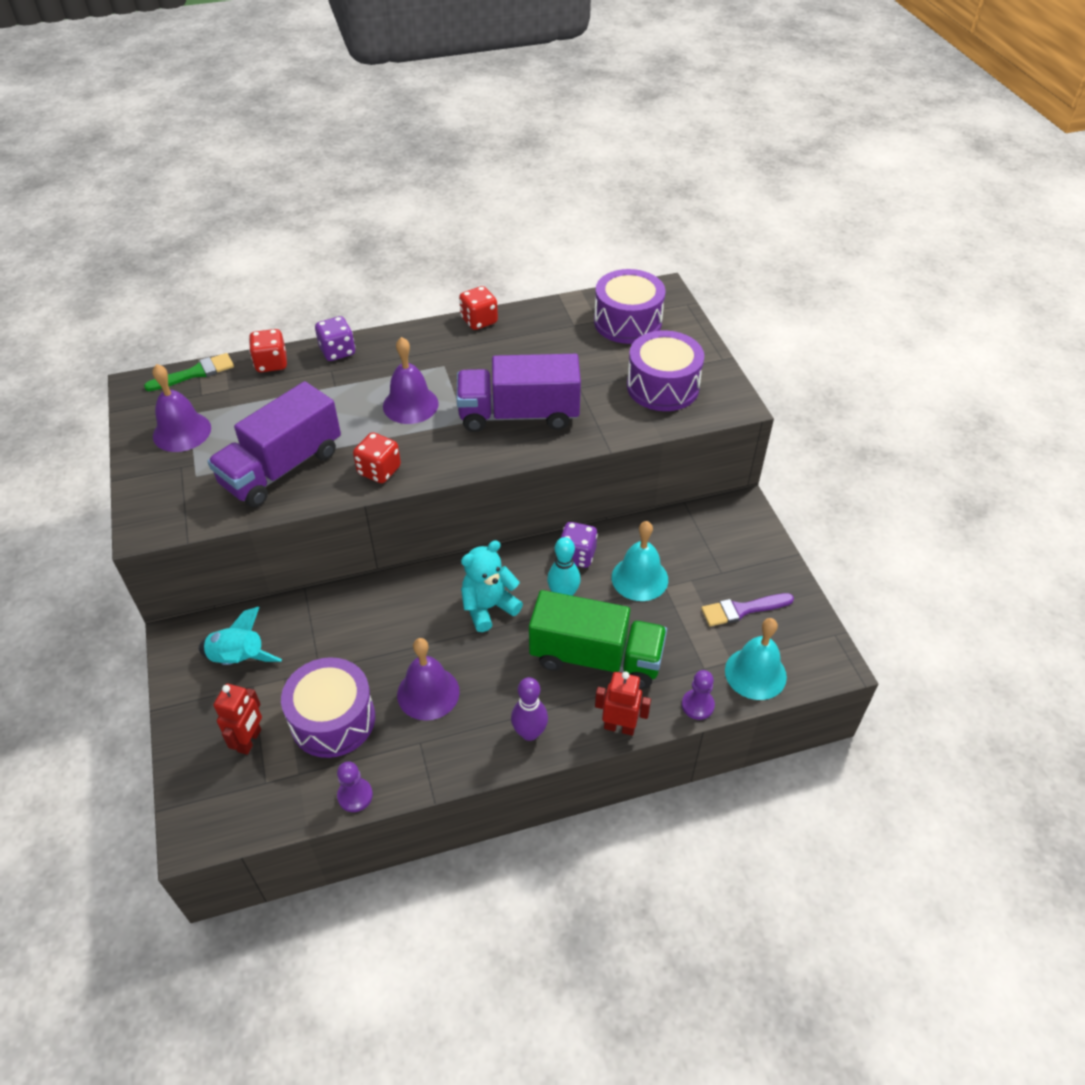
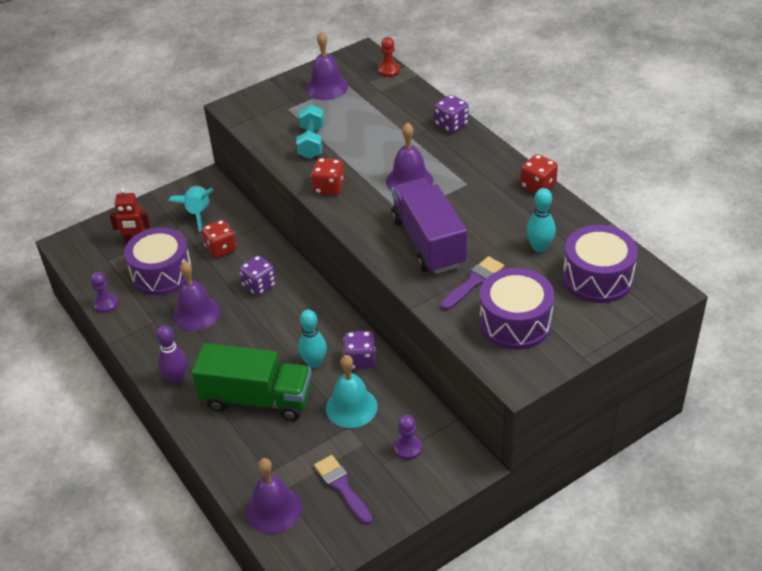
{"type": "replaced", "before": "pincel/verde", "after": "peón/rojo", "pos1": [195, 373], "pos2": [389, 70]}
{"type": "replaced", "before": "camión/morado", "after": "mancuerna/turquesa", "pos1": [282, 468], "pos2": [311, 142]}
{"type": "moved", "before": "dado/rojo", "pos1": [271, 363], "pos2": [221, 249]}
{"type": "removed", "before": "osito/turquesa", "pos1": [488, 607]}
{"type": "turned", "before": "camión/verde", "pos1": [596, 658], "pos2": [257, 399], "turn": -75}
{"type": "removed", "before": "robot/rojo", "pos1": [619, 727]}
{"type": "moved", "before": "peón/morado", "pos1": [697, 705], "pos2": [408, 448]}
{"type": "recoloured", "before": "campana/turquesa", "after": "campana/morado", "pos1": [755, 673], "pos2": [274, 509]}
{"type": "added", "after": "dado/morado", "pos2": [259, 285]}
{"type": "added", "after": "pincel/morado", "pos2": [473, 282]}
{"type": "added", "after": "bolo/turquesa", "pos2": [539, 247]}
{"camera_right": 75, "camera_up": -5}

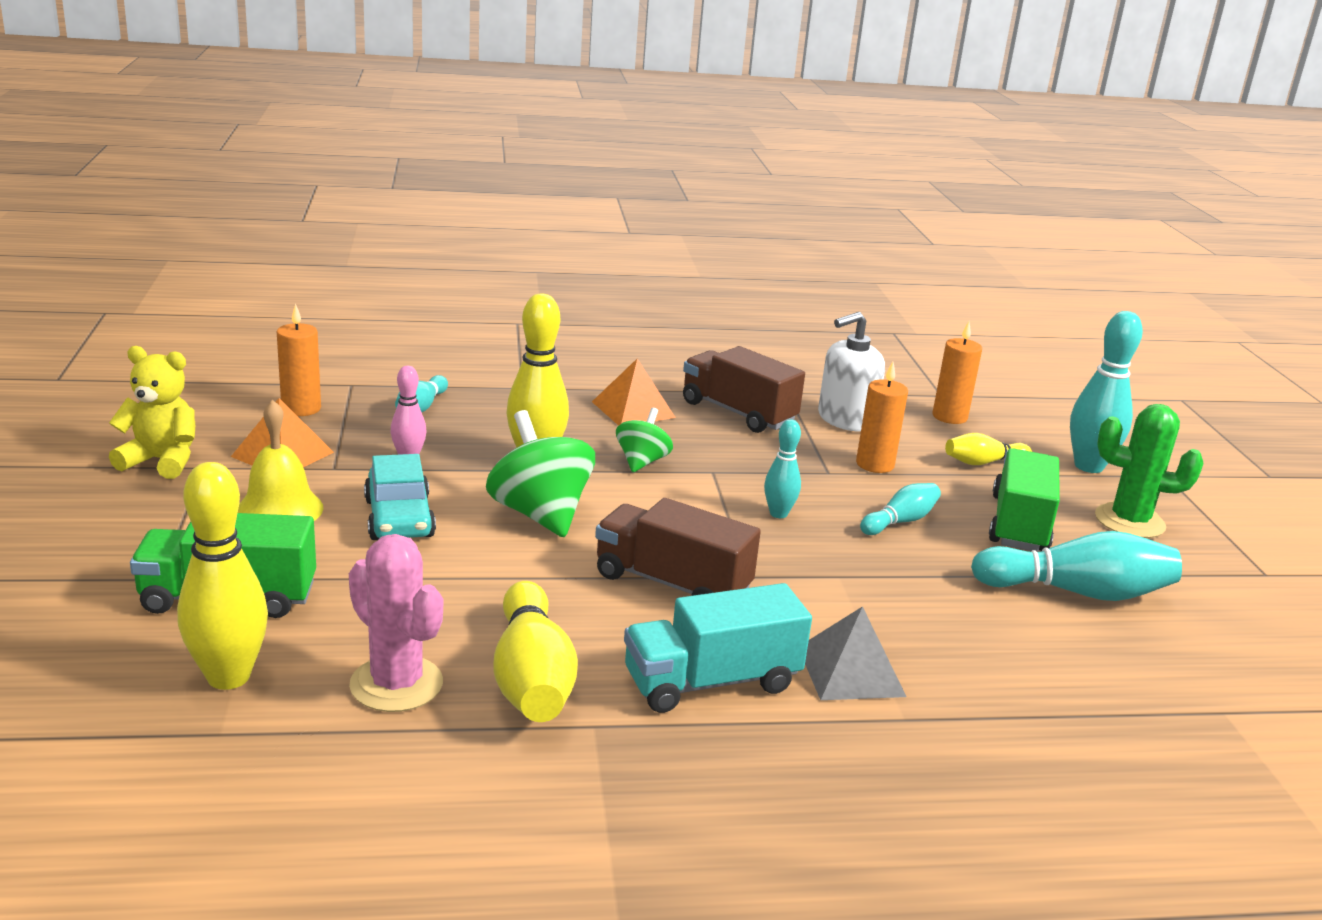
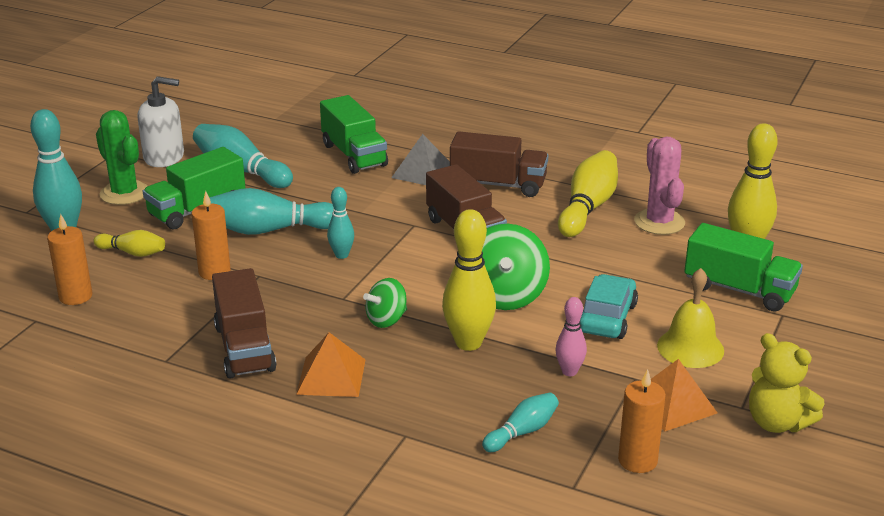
{"type": "recoloured", "before": "camión/turquesa", "after": "camión/marrón", "pos1": [711, 682], "pos2": [498, 185]}
{"type": "moved", "before": "dispensador de jabón/blanco", "pos1": [845, 419], "pos2": [164, 157]}
{"type": "resized", "before": "bolo/turquesa", "pos1": [900, 521], "pos2": [269, 230], "scale": 1.77}
{"type": "added", "after": "camión/verde", "pos2": [354, 155]}
{"camera_right": -145, "camera_up": 5}

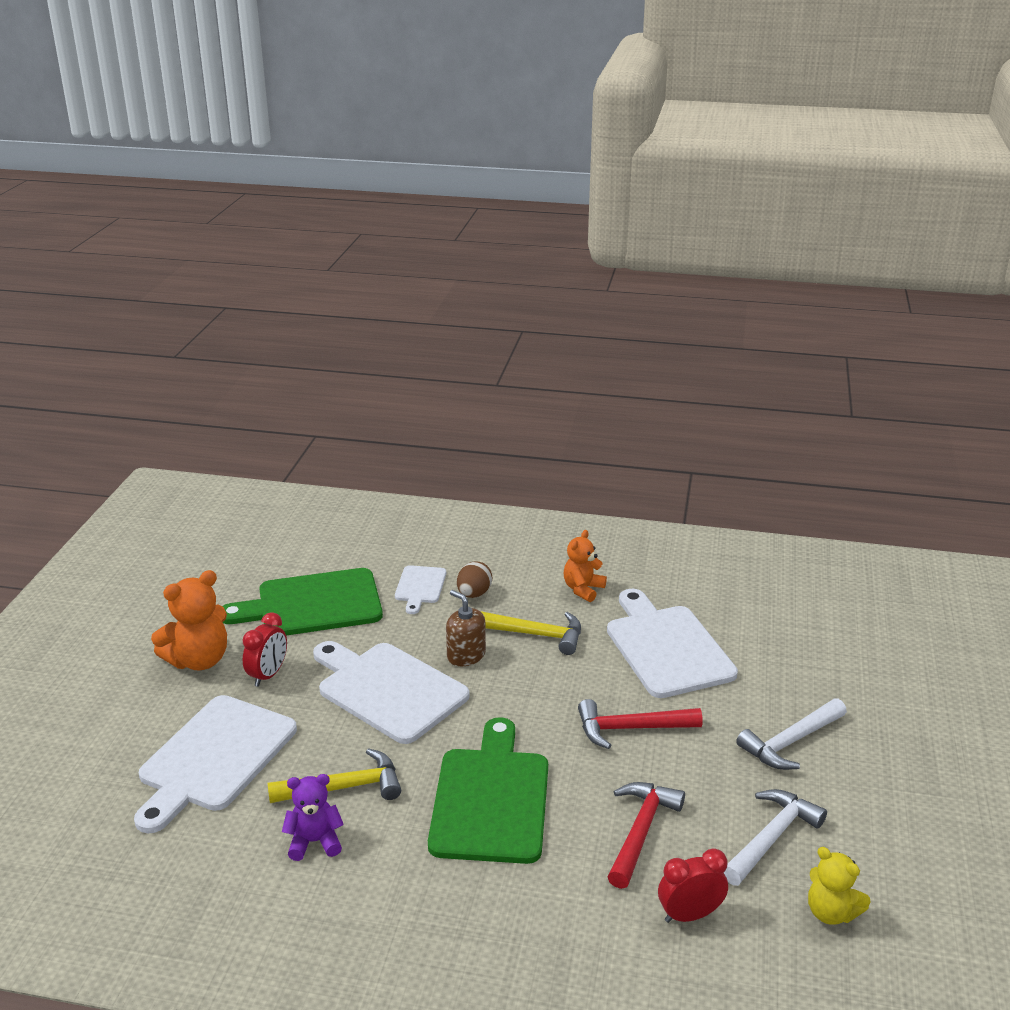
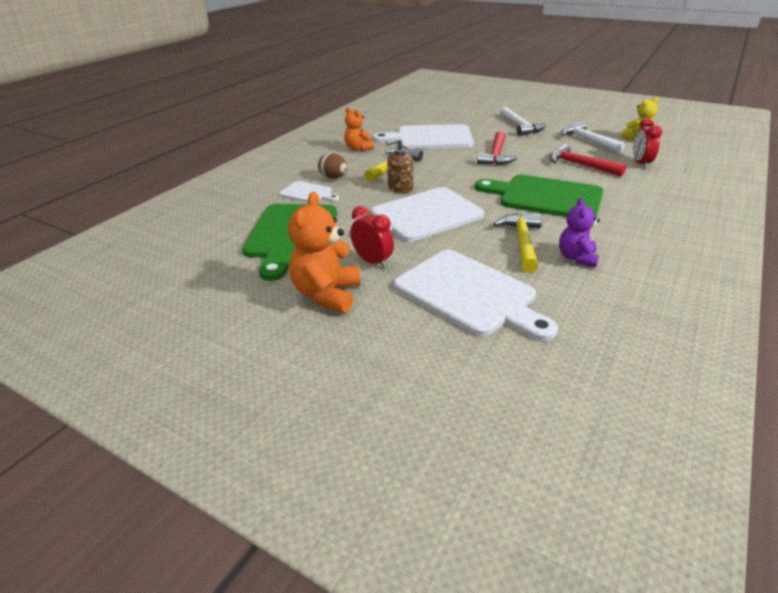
{"type": "turned", "before": "osito/naranja", "pos1": [199, 660], "pos2": [327, 294], "turn": -150}
{"camera_right": -70, "camera_up": 5}

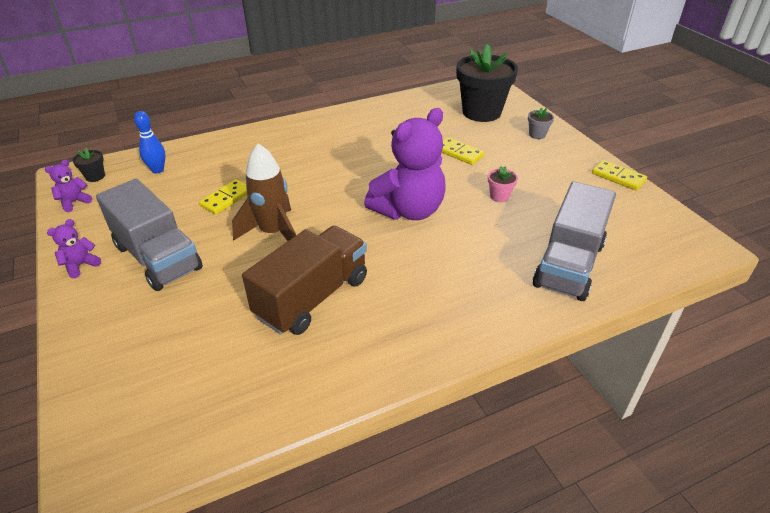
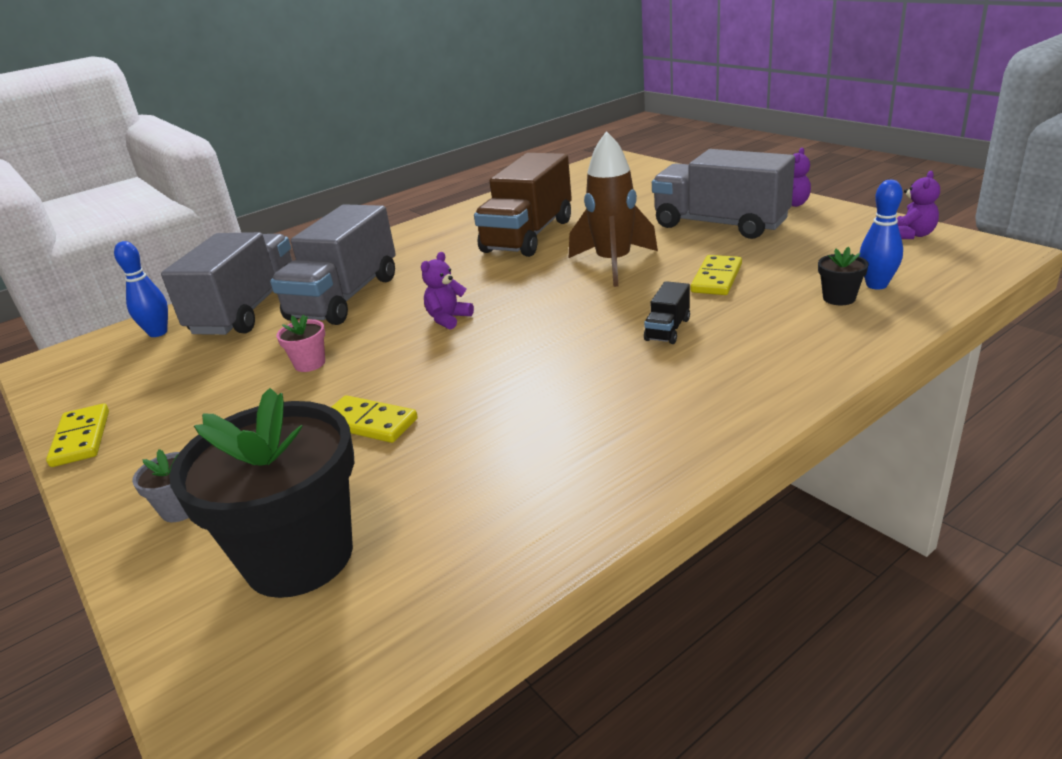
{"type": "moved", "before": "maceta/negro", "pos1": [95, 176], "pos2": [839, 298]}
{"type": "resized", "before": "osito/morado", "pos1": [409, 210], "pos2": [448, 319], "scale": 0.42}
{"type": "turned", "before": "ficha de dominó/amarillo", "pos1": [618, 177], "pos2": [81, 438], "turn": 45}
{"type": "added", "after": "bolo/azul", "pos2": [158, 333]}
{"type": "added", "after": "camión/gris", "pos2": [344, 298]}
{"type": "added", "after": "camión/negro", "pos2": [667, 329]}
{"camera_right": 170, "camera_up": -10}

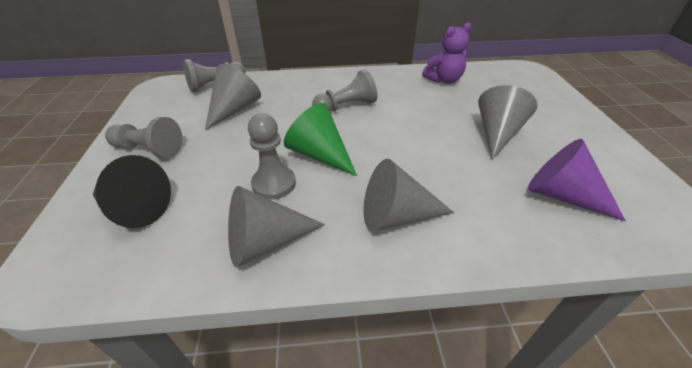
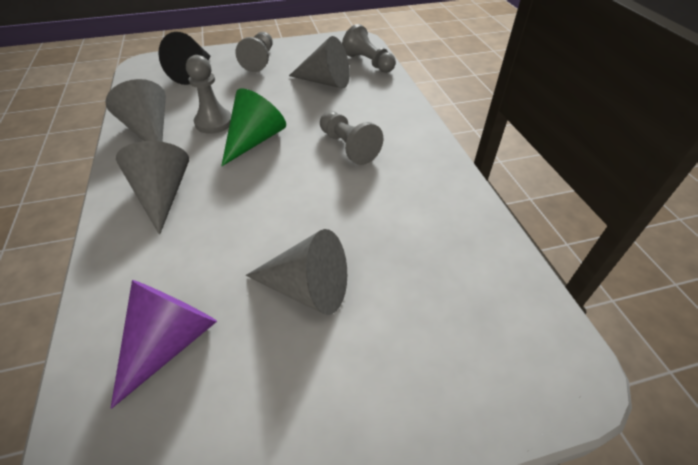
{"type": "removed", "before": "osito/morado", "pos1": [444, 80]}
{"camera_right": 80, "camera_up": 5}

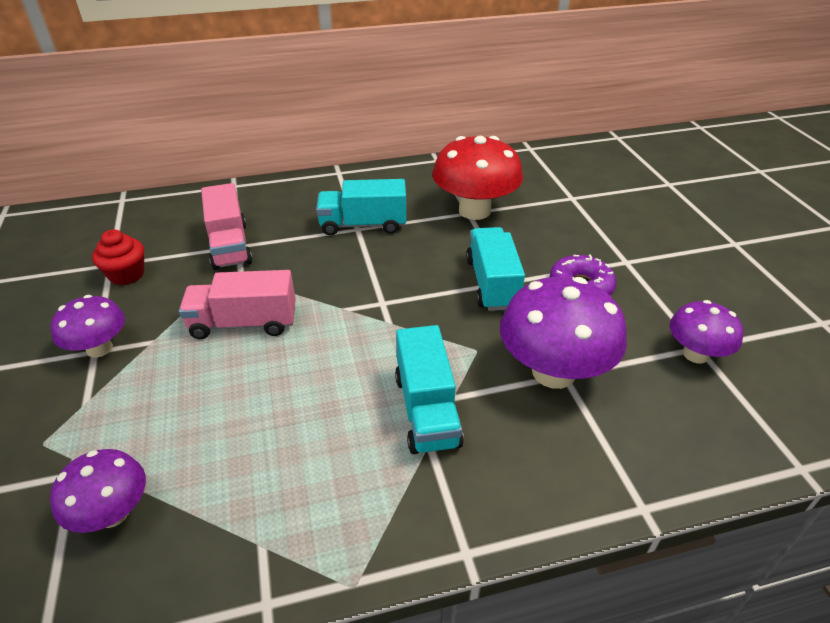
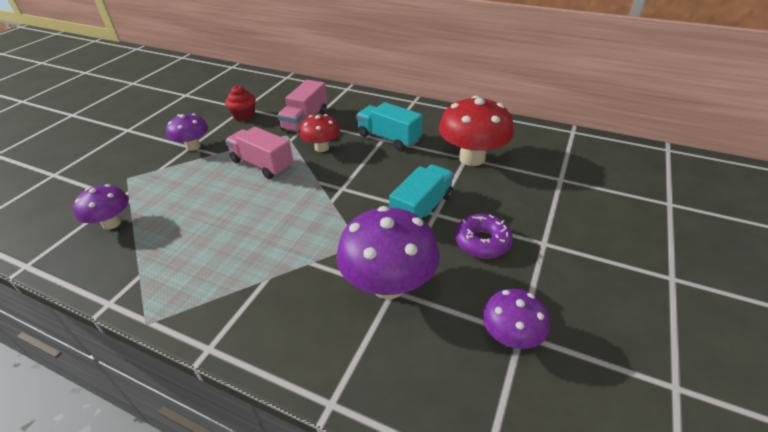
{"type": "removed", "before": "camión/turquesa", "pos1": [426, 410]}
{"type": "added", "after": "seta/rojo", "pos2": [322, 148]}
{"camera_right": 40, "camera_up": 0}

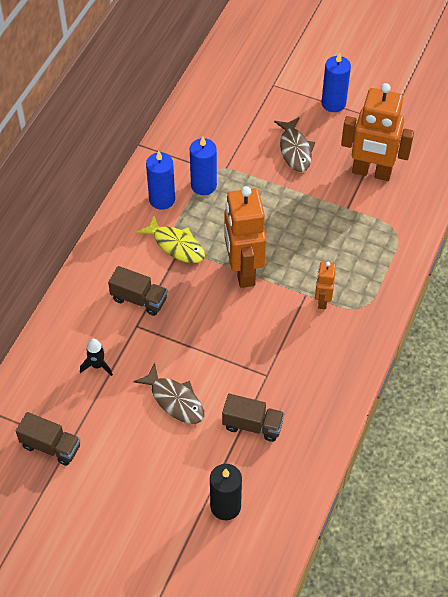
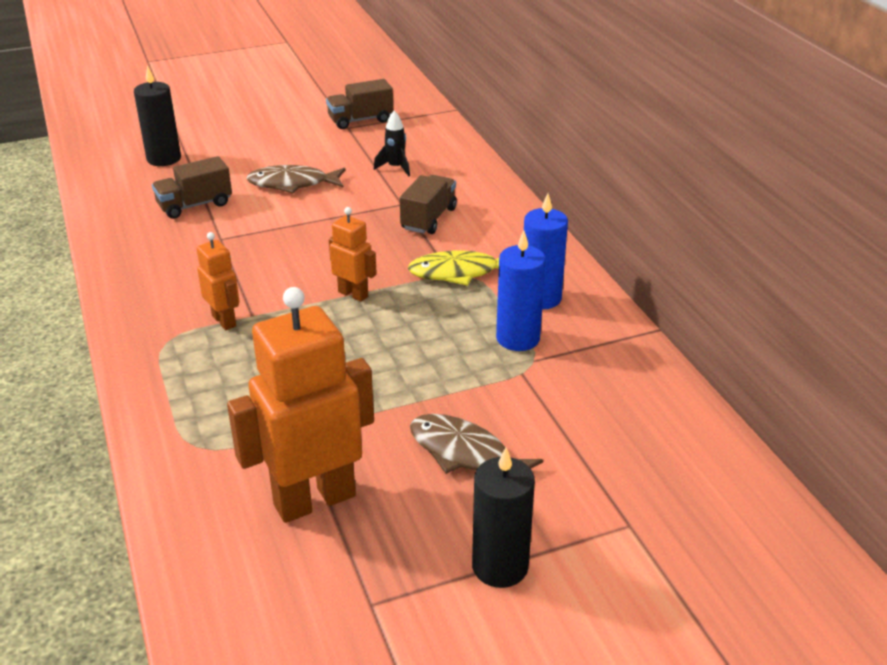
{"type": "turned", "before": "camión/marrón", "pos1": [139, 299], "pos2": [429, 219], "turn": 135}
{"type": "resized", "before": "robot/naranja", "pos1": [243, 271], "pos2": [353, 294], "scale": 0.5}
{"type": "recoloured", "before": "vela/azul", "after": "vela/negro", "pos1": [333, 103], "pos2": [500, 566]}
{"camera_right": 135, "camera_up": -20}

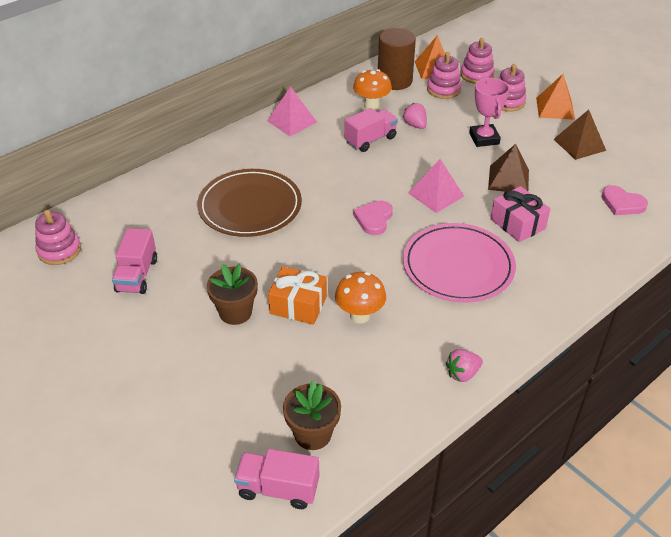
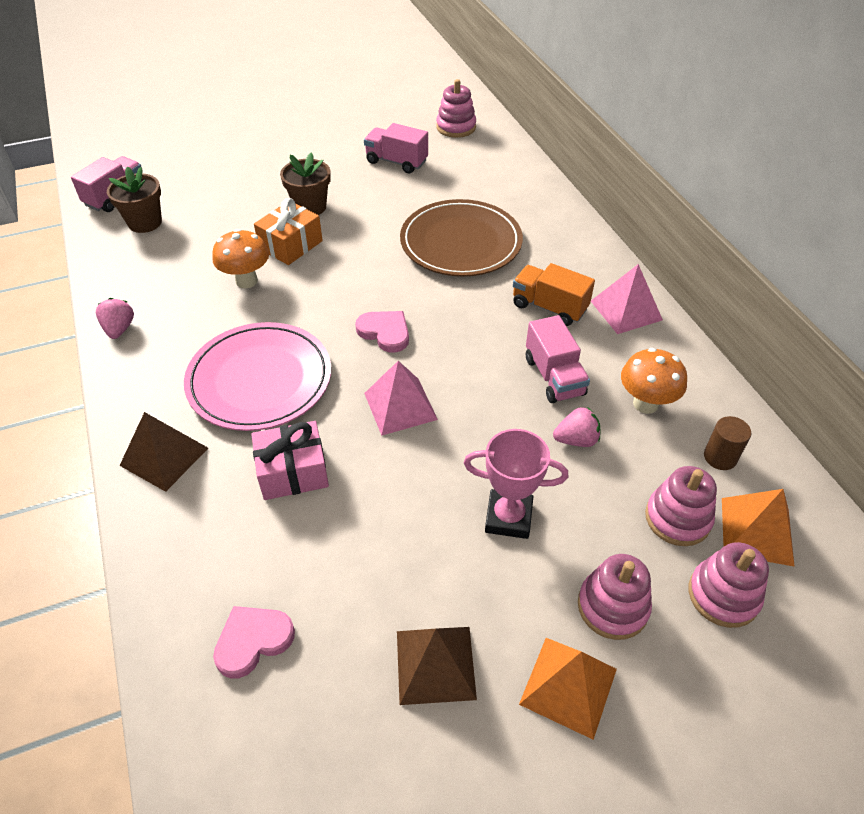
{"type": "resized", "before": "cilindro/marrón", "pos1": [394, 81], "pos2": [720, 457], "scale": 0.51}
{"type": "moved", "before": "pirámide/marrón", "pos1": [508, 179], "pos2": [164, 456]}
{"type": "added", "after": "camión/naranja", "pos2": [549, 307]}
{"camera_right": 110, "camera_up": 5}

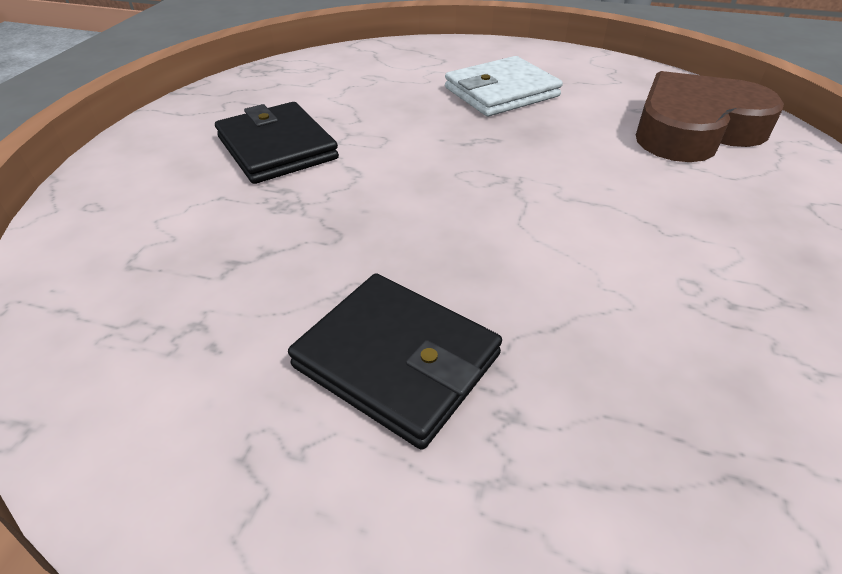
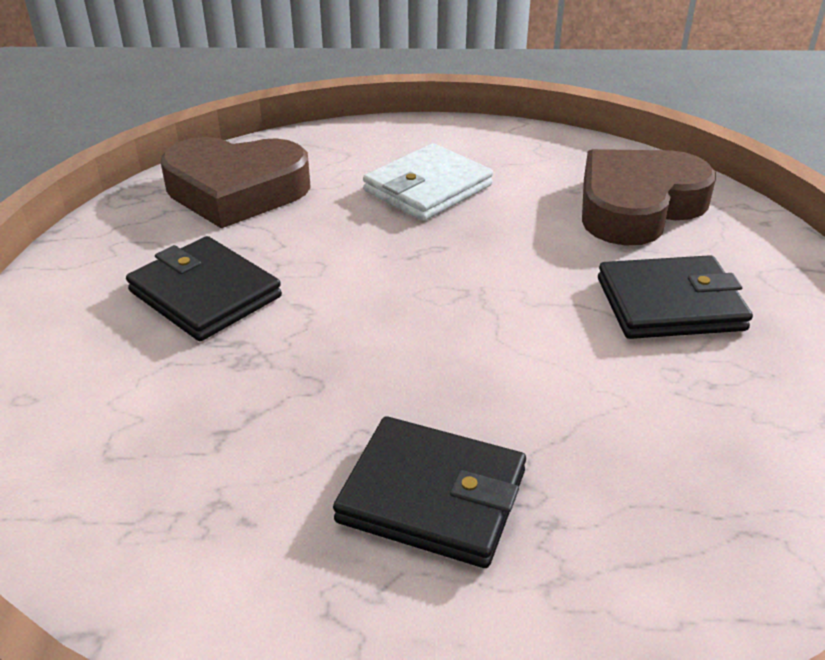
{"type": "added", "after": "corazón/marrón", "pos2": [236, 191]}
{"type": "added", "after": "cartera/negro", "pos2": [670, 304]}
{"camera_right": -15, "camera_up": -5}

